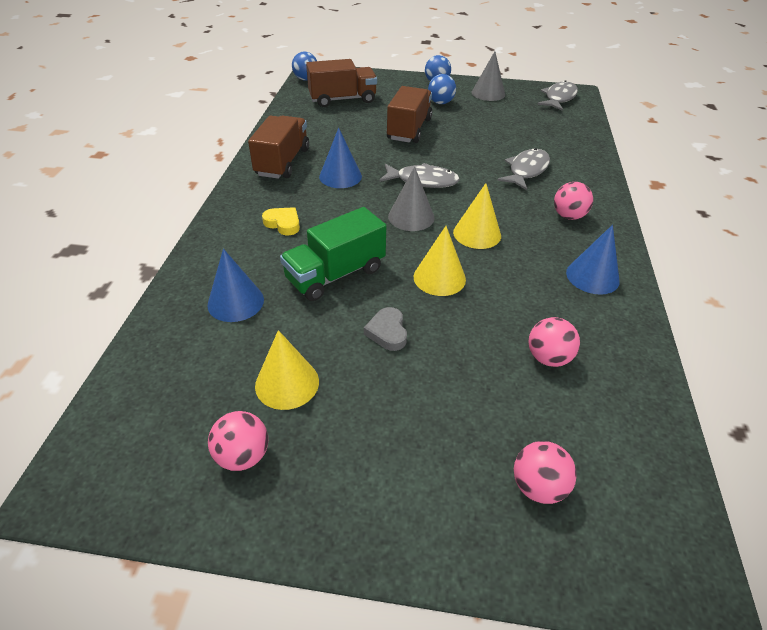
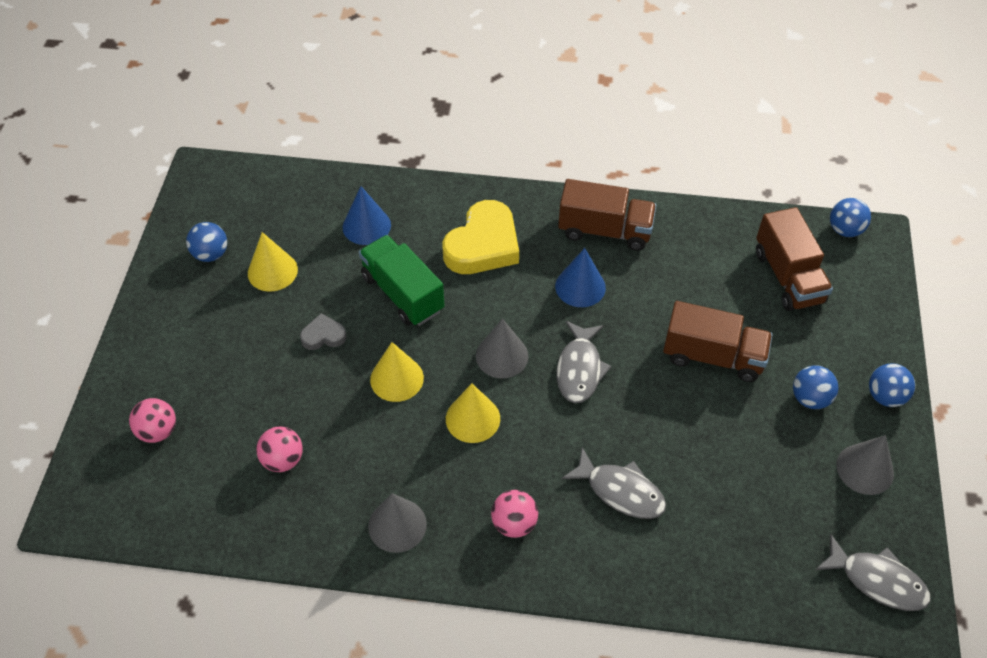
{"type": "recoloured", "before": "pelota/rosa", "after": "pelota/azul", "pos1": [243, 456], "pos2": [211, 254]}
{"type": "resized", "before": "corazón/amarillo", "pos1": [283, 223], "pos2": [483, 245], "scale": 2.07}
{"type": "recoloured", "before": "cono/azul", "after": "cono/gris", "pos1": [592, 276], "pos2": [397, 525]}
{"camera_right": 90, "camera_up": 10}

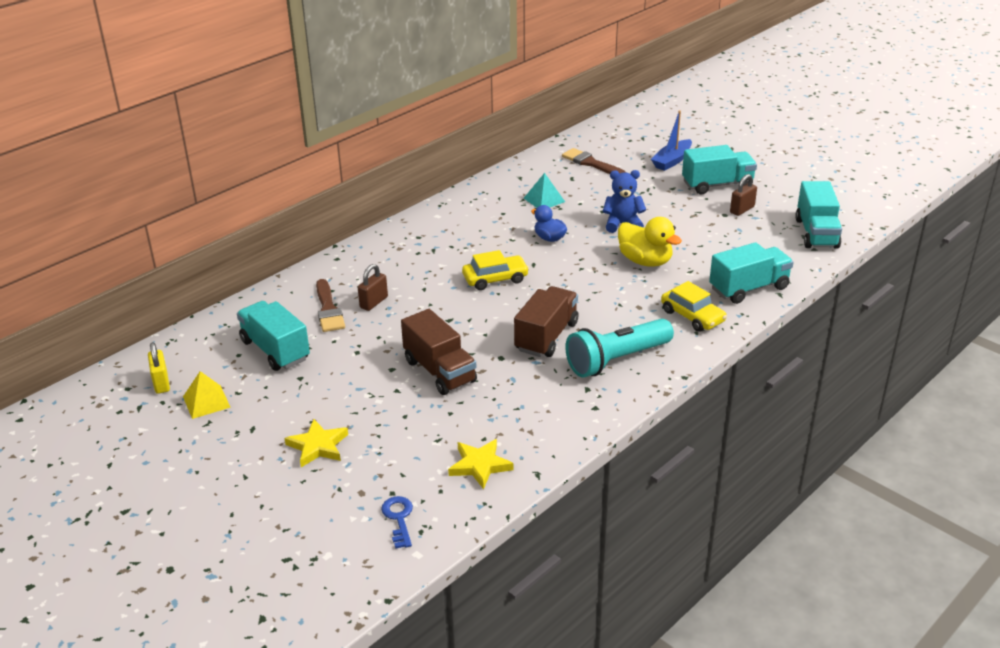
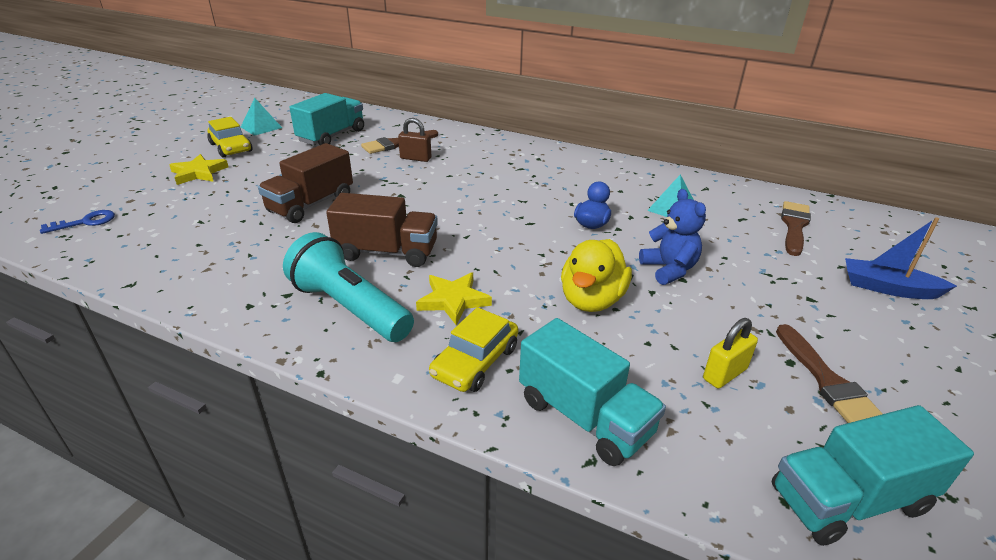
{"type": "moved", "before": "candado/amarillo", "pos1": [161, 383], "pos2": [724, 374]}
{"type": "recoloured", "before": "pirámide/amarillo", "after": "pirámide/turquesa", "pos1": [206, 402], "pos2": [261, 127]}
{"type": "moved", "before": "estrella/amarillo", "pos1": [480, 465], "pos2": [453, 300]}
{"type": "moved", "before": "coche/amarillo", "pos1": [495, 279], "pos2": [231, 148]}
{"type": "removed", "before": "camión/turquesa", "pos1": [717, 185]}
{"type": "replaced", "before": "candado/marrón", "after": "pincel/marrón", "pos1": [742, 210], "pos2": [826, 380]}
{"camera_right": 70, "camera_up": 0}

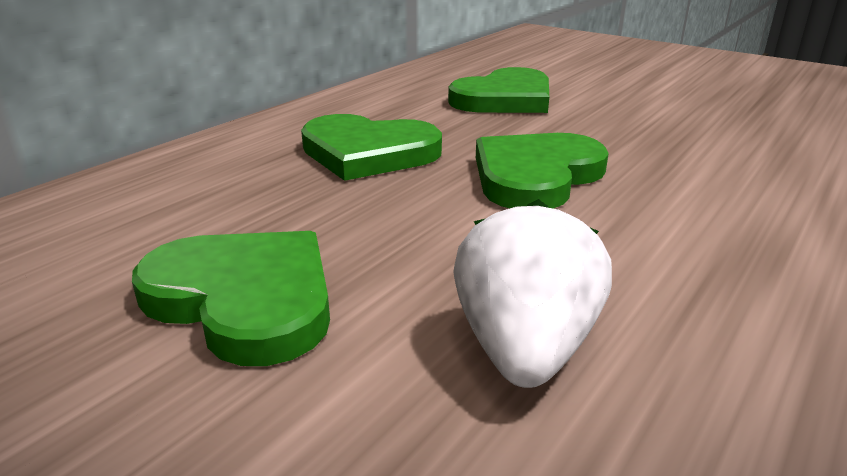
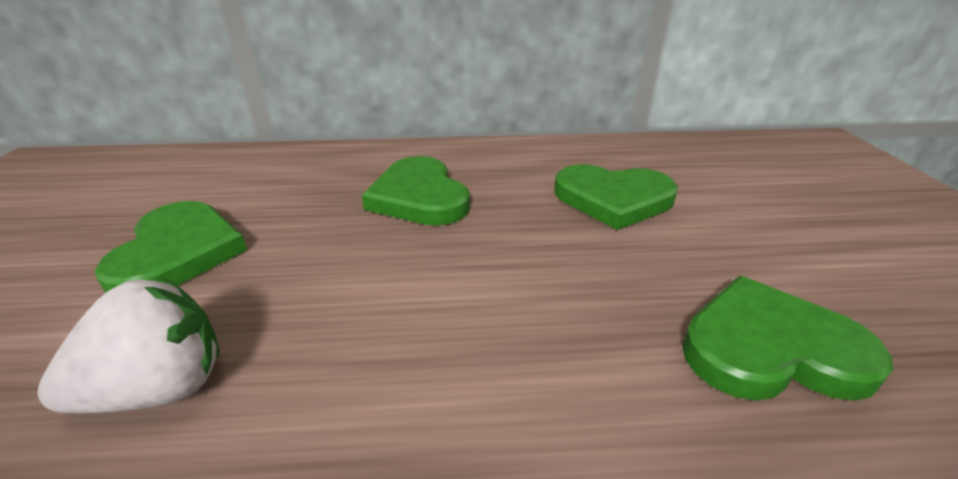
{"type": "moved", "before": "corazón/verde", "pos1": [535, 176], "pos2": [770, 348]}
{"camera_right": 50, "camera_up": 5}

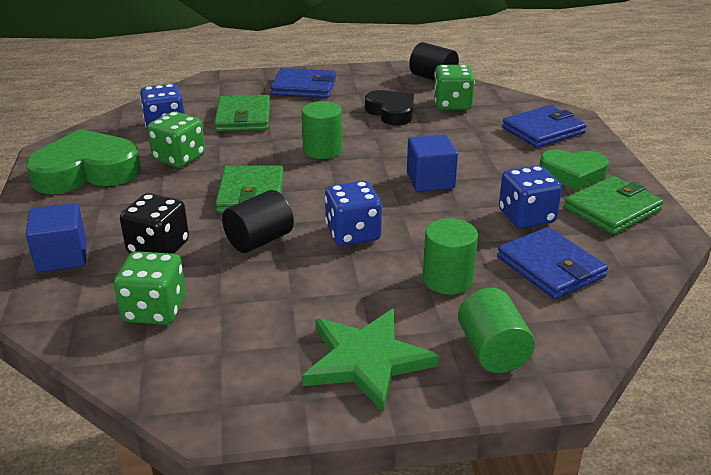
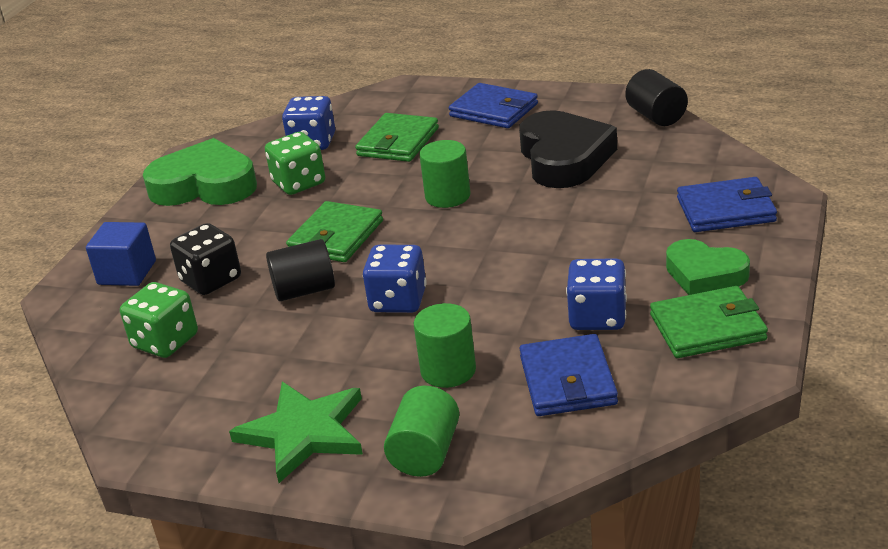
{"type": "resized", "before": "corazón/negro", "pos1": [391, 112], "pos2": [564, 158], "scale": 1.58}
{"type": "removed", "before": "cubo/azul", "pos1": [430, 180]}
{"type": "removed", "before": "dado/verde", "pos1": [452, 104]}
{"camera_right": 30, "camera_up": 0}

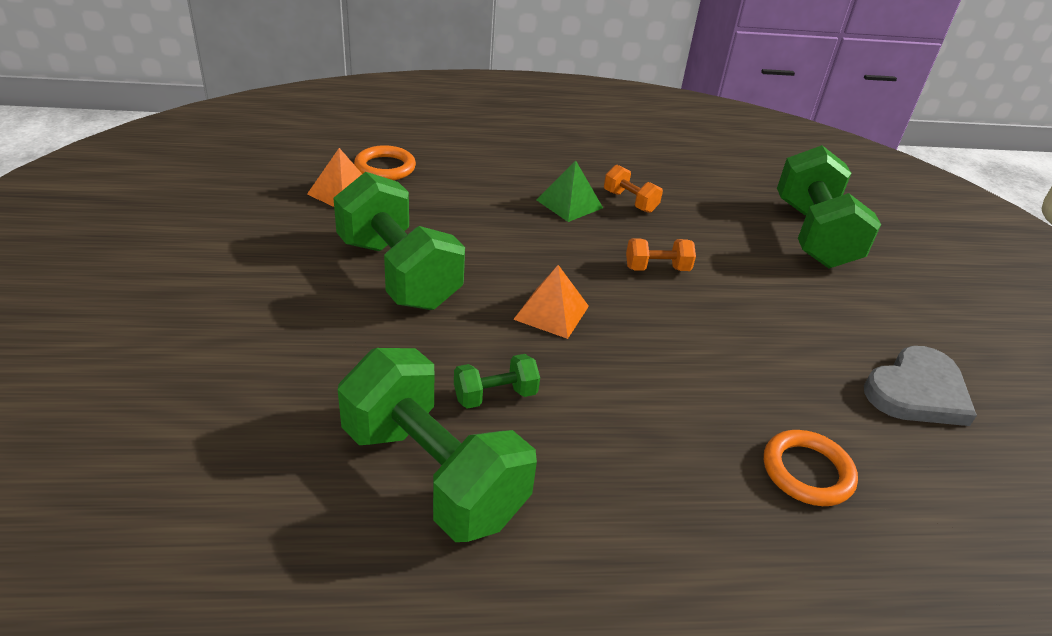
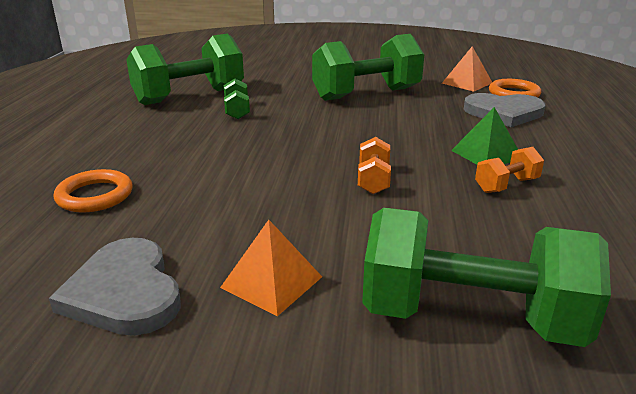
{"type": "moved", "before": "pirámide/naranja", "pos1": [551, 312], "pos2": [271, 282]}
{"type": "added", "after": "corazón/gris", "pos2": [504, 113]}
{"camera_right": 105, "camera_up": -10}

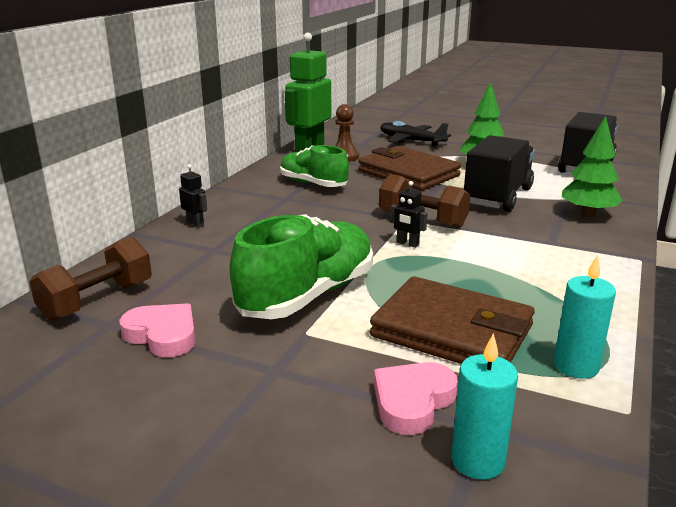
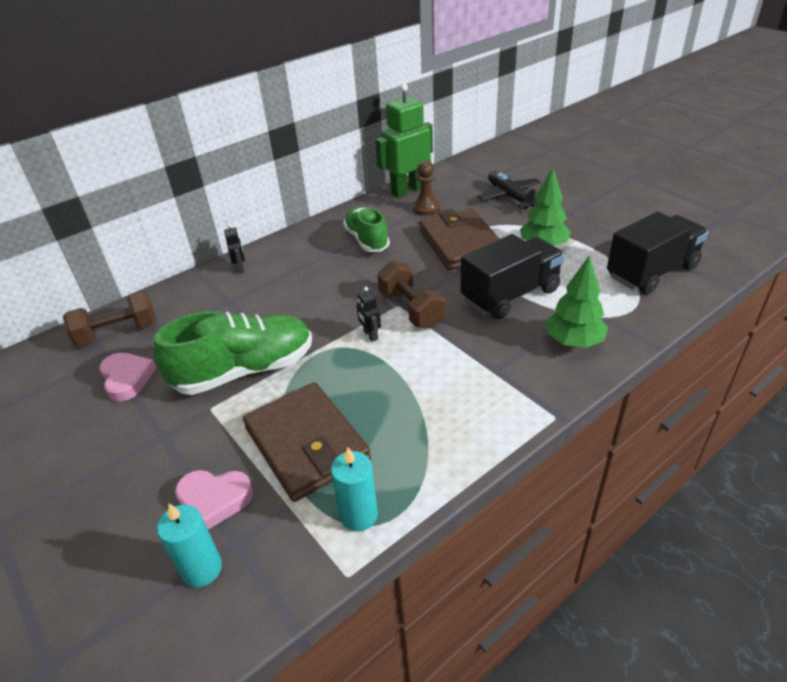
{"type": "turned", "before": "corazón/rosa", "pos1": [412, 401], "pos2": [214, 500], "turn": -150}
{"camera_right": 30, "camera_up": 15}

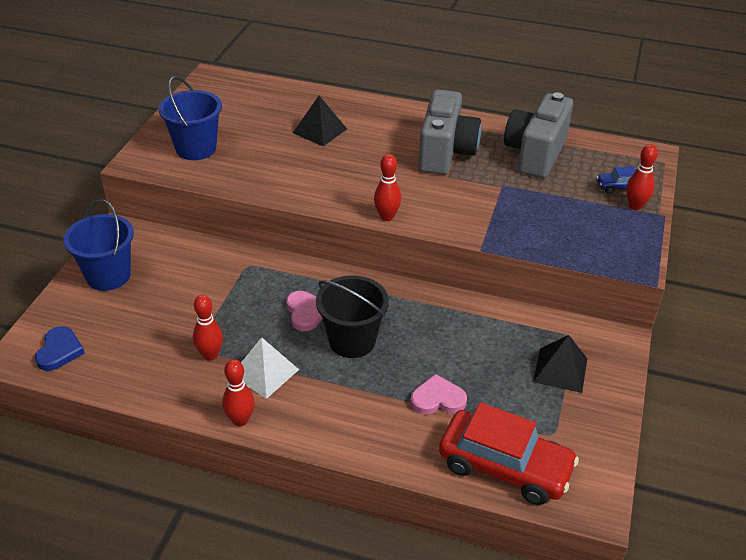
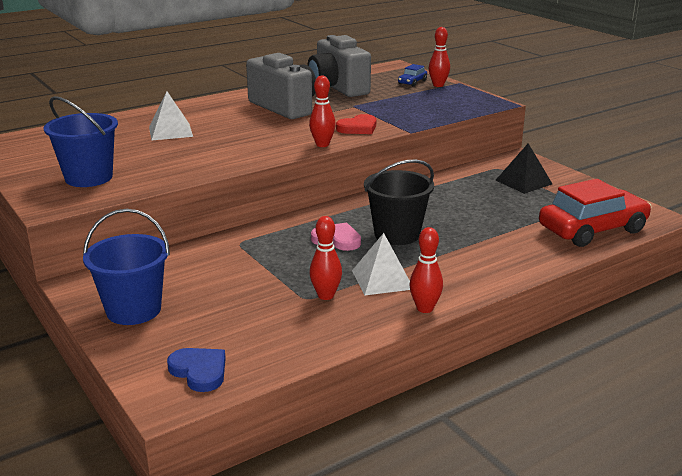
{"type": "recoloured", "before": "pirámide/negro", "after": "pirámide/blanco", "pos1": [319, 130], "pos2": [170, 131]}
{"type": "removed", "before": "corazón/rosa", "pos1": [438, 399]}
{"type": "added", "after": "corazón/rojo", "pos2": [358, 128]}
{"camera_right": -50, "camera_up": -15}

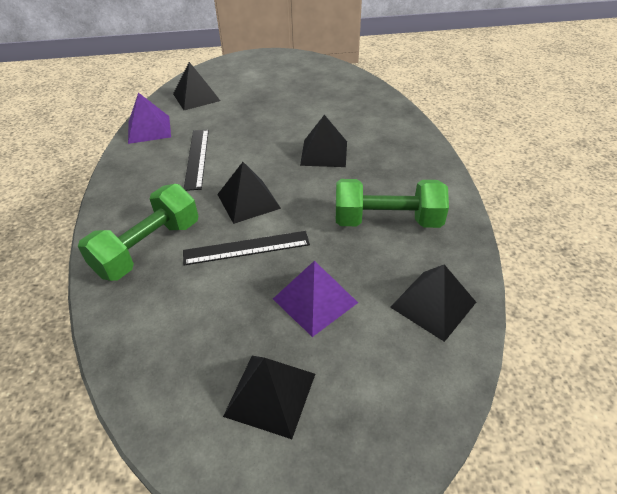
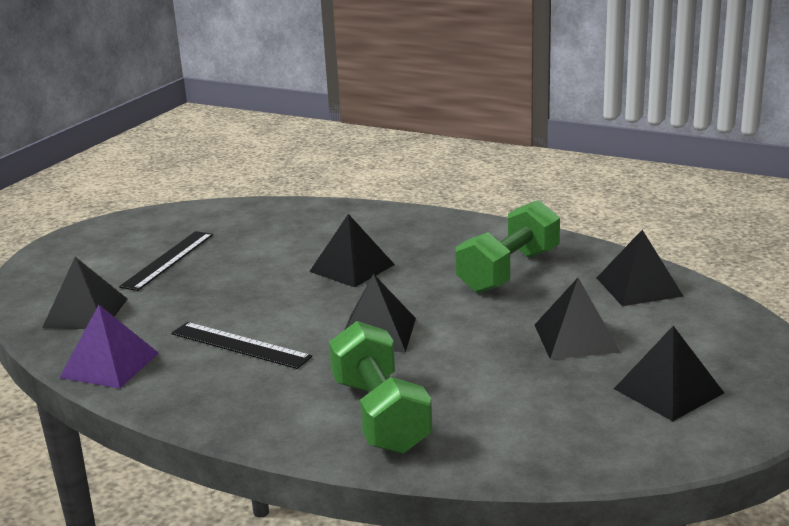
{"type": "moved", "before": "regla/negro", "pos1": [246, 248], "pos2": [168, 260]}
{"type": "recoloured", "before": "pirámide/morado", "after": "pirámide/negro", "pos1": [315, 300], "pos2": [576, 338]}
{"camera_right": -55, "camera_up": -20}

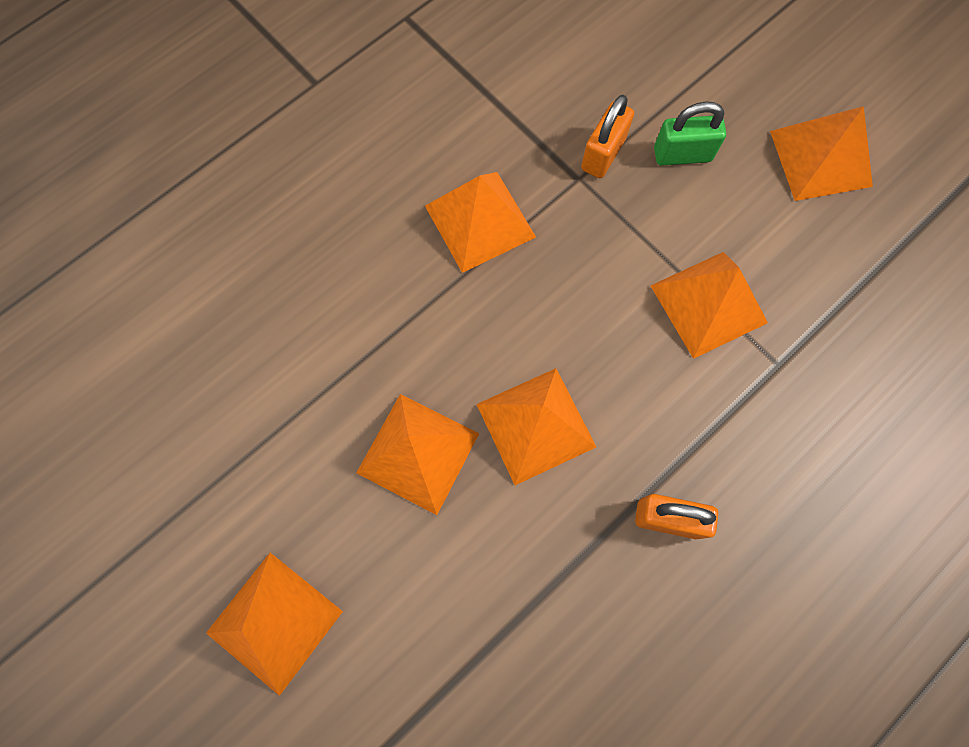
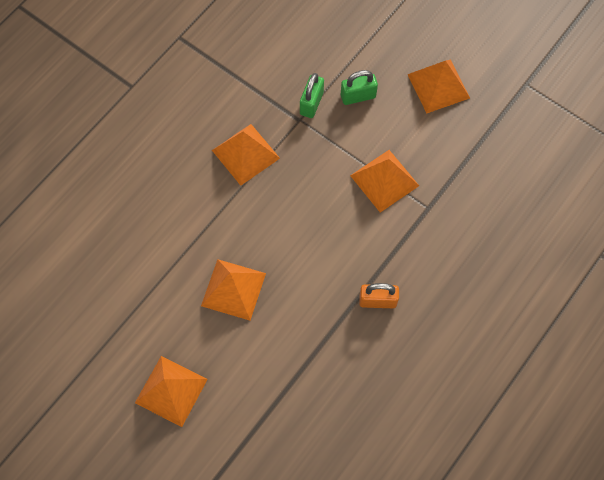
{"type": "removed", "before": "pirámide/naranja", "pos1": [535, 425]}
{"type": "recoloured", "before": "candado/naranja", "after": "candado/verde", "pos1": [603, 154], "pos2": [311, 103]}
{"camera_right": -10, "camera_up": -5}

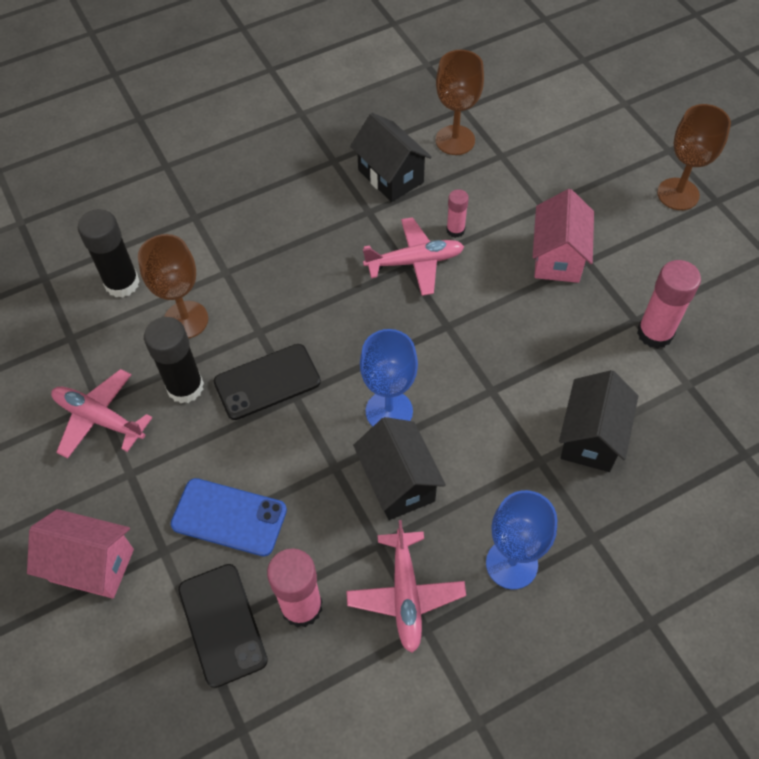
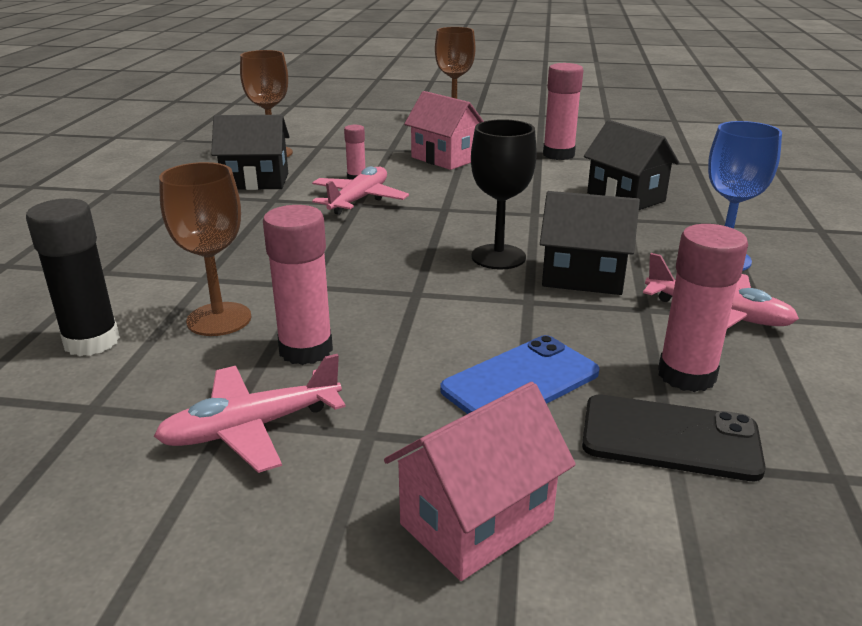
{"type": "recoloured", "before": "barra de pegamento/negro", "after": "barra de pegamento/rosa", "pos1": [185, 387], "pos2": [306, 350]}
{"type": "removed", "before": "móvil/negro", "pos1": [267, 382]}
{"type": "recoloured", "before": "copa/azul", "after": "copa/negro", "pos1": [389, 411], "pos2": [498, 257]}
{"camera_right": -55, "camera_up": -30}

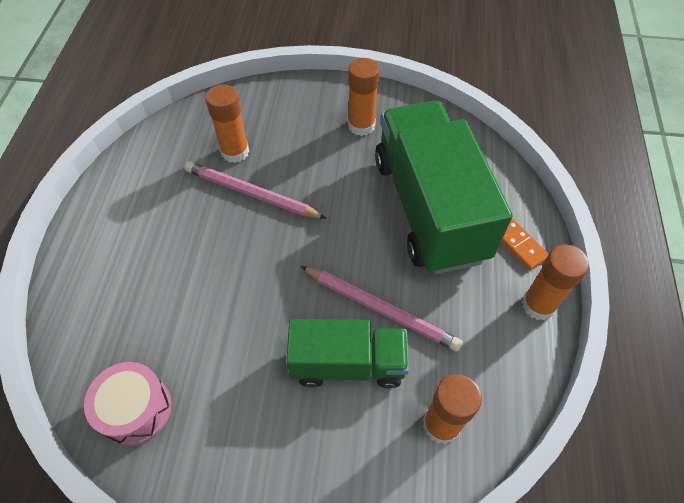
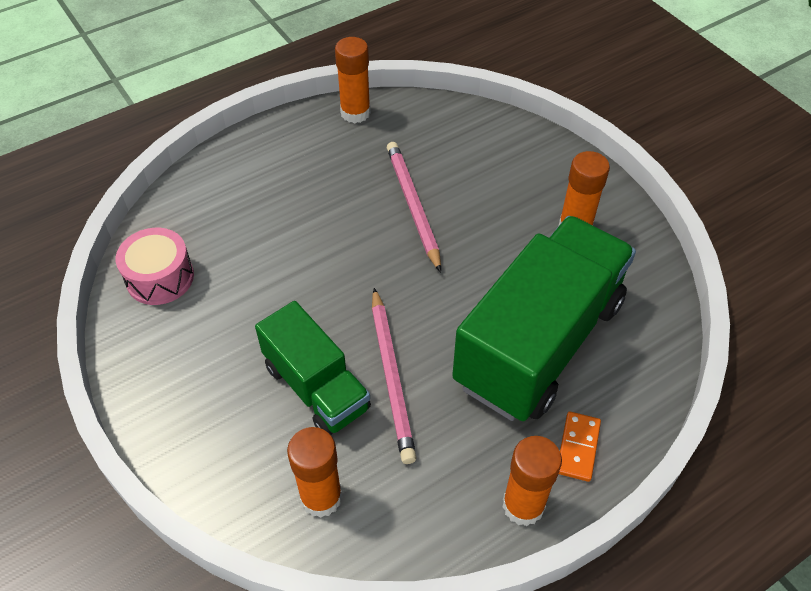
{"type": "moved", "before": "barra de pegamento/naranja", "pos1": [235, 152], "pos2": [355, 113]}
{"camera_right": 50, "camera_up": -5}

